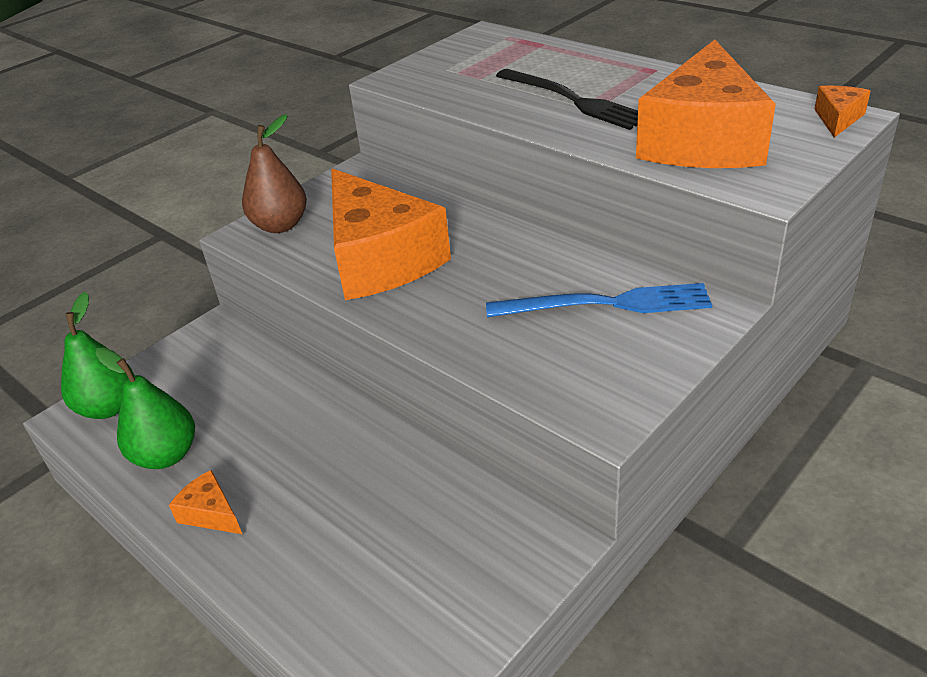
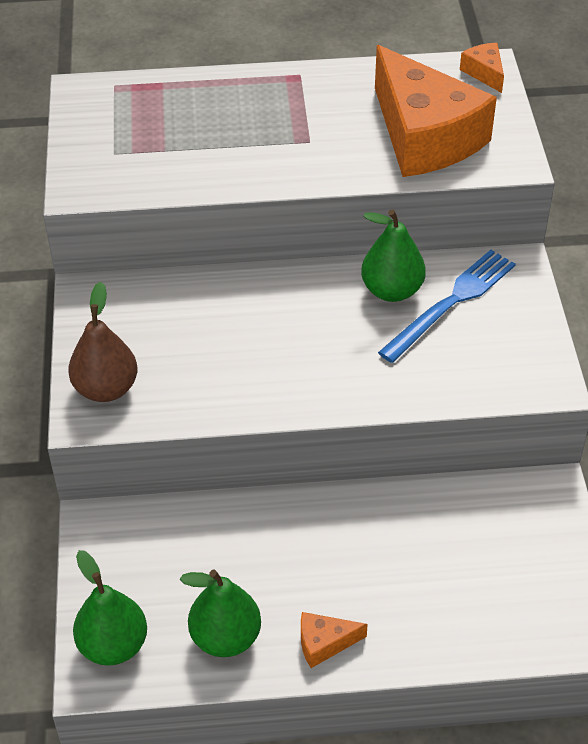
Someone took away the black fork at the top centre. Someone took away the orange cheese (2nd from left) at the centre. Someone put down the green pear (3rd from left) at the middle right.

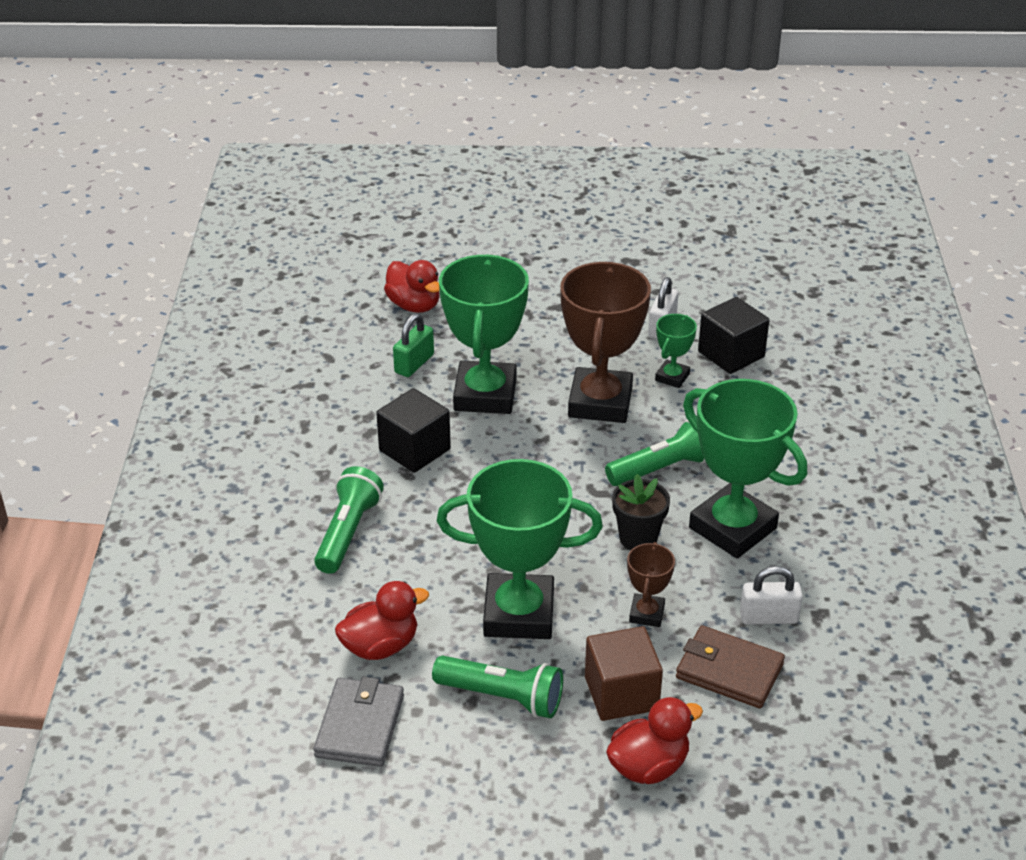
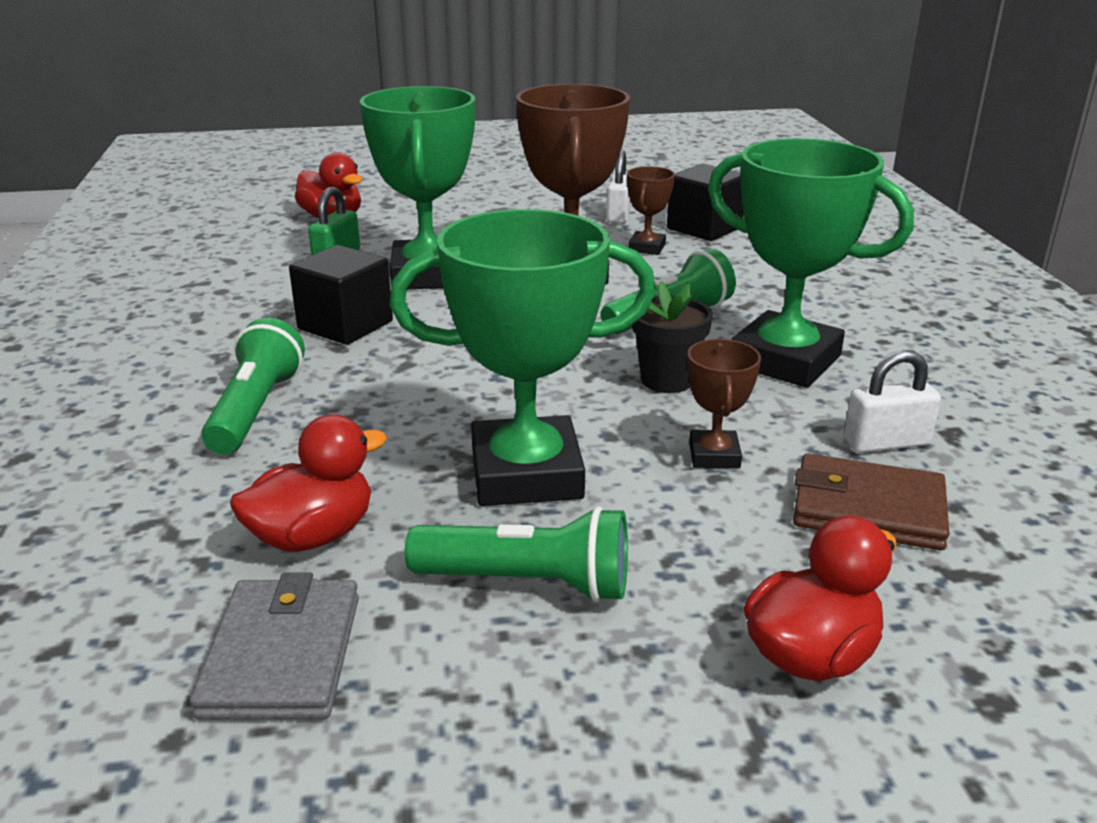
Someone repainted the green trophy (3rd from left) at the centre, which became the brown trophy (2nd from left) at the top centre. Someone took away the brown cube at the bottom centre.

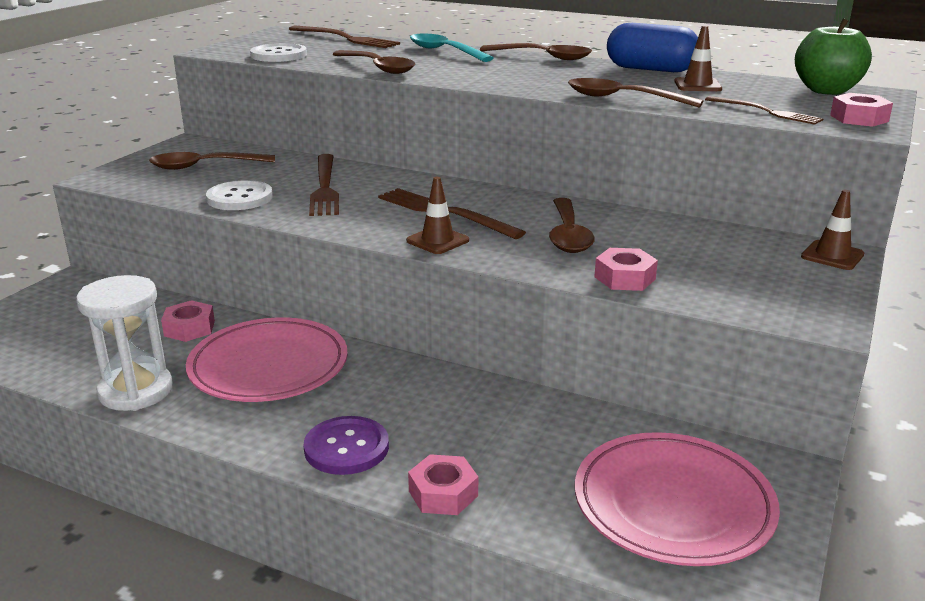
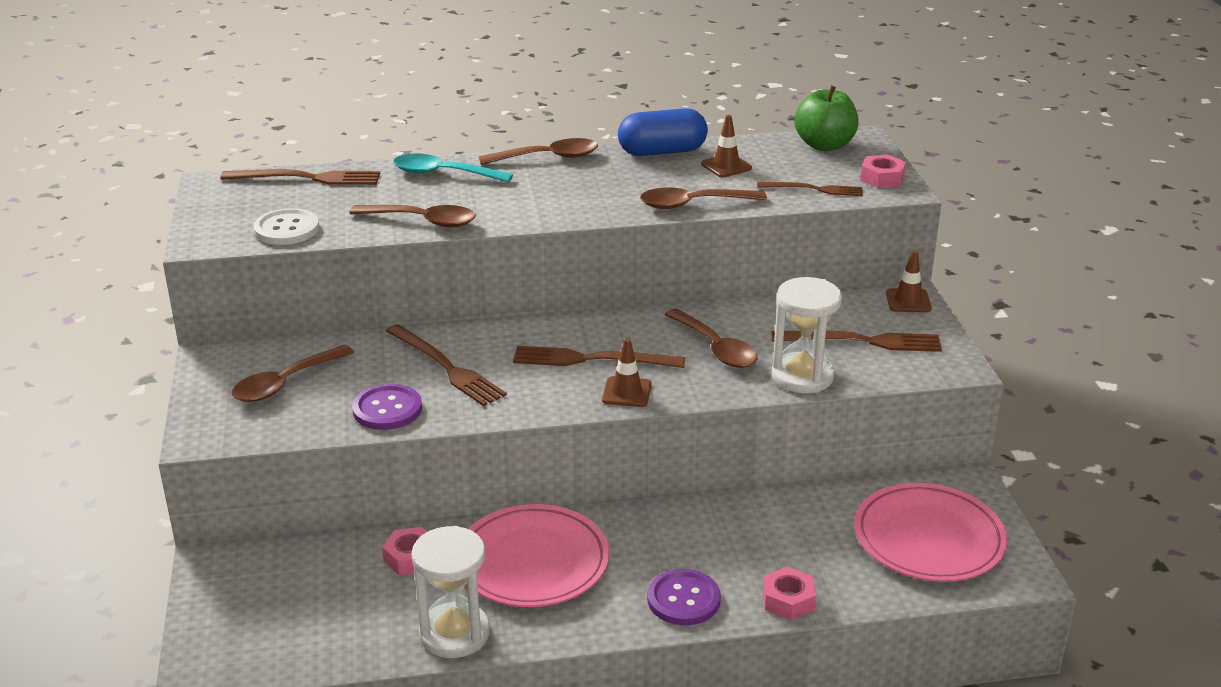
Someone repainted the white button (1st from left) at the top left, which became the purple button (1st from left) at the middle left. Someone swapped the pink nut (3rd from left) at the middle right for the white hourglass (2nd from left) at the centre. Someone put down the brown fork (5th from left) at the middle right.

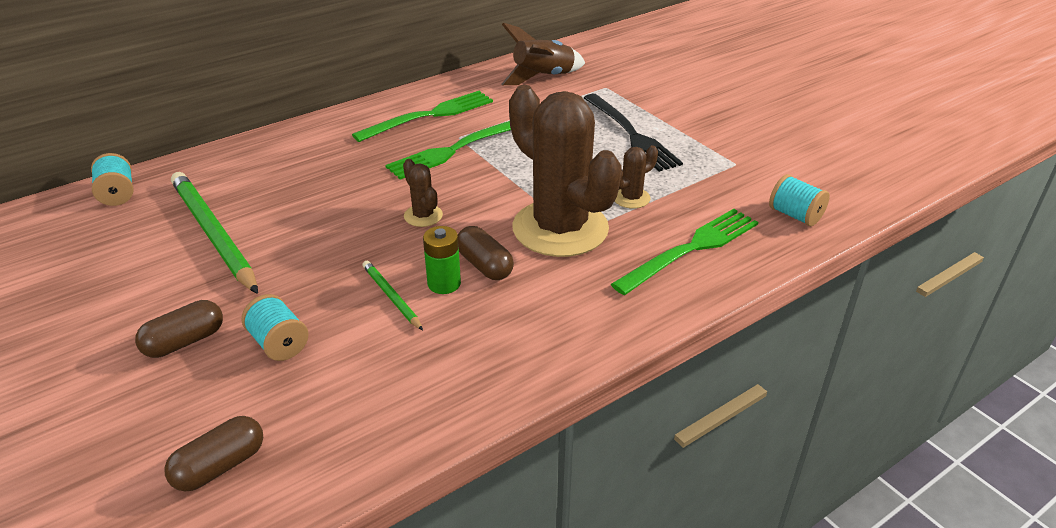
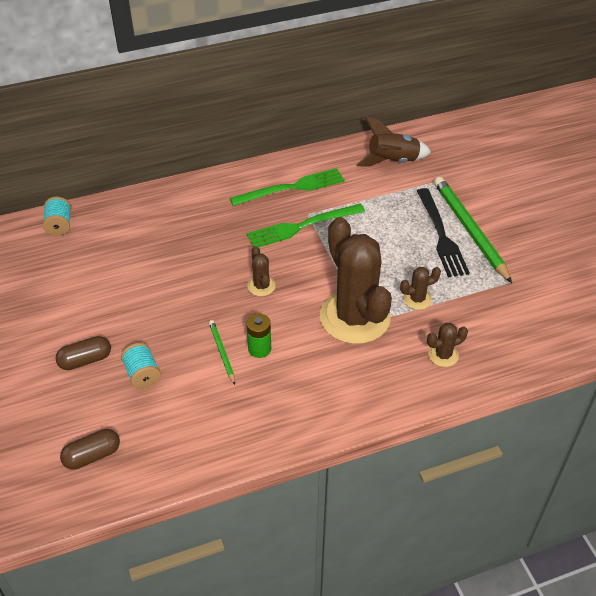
Someone carried the green pencil (1st from left in the first image) from the middle left to the middle right. Someone took away the turquoise spool (3rd from left) at the middle right. Someone swapped the green fork (3rd from left) at the centre for the brown cactus (4th from left) at the middle right. Someone took away the brown capsule (3rd from left) at the centre.

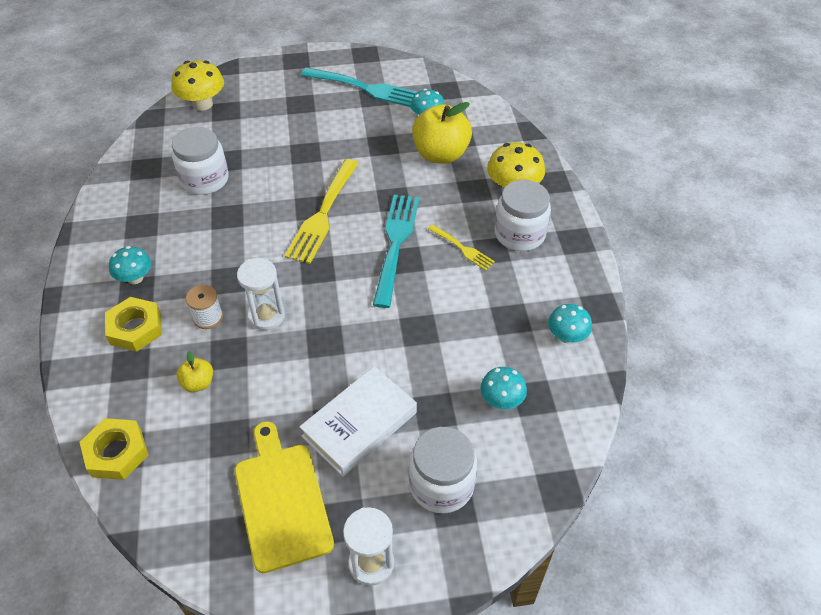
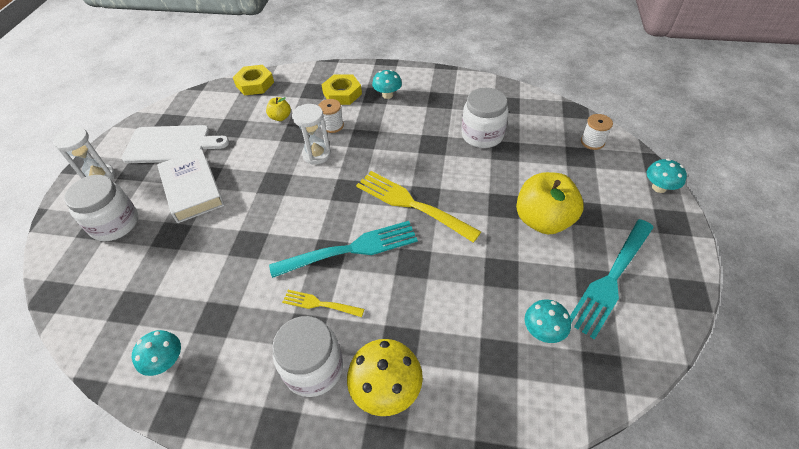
Someone swapped the yellow mushroom (1st from left) at the top left for the white spool (2nd from left) at the top right. Someone carried the yellow apple (2nd from left) from the top centre to the middle right. Someone rotated the turquoise fork (2nd from left in the first image) at the centre by 45 degrees counterclockwise. Someone rotated the yellow fork (2nd from left in the first image) at the centre by 45 degrees clockwise. Someone carried the turquoise mushroom (3rd from left in the first image) from the centre to the middle right. Someone repainted the yellow cutting board at the bottom centre, which became the white cutting board at the top left.

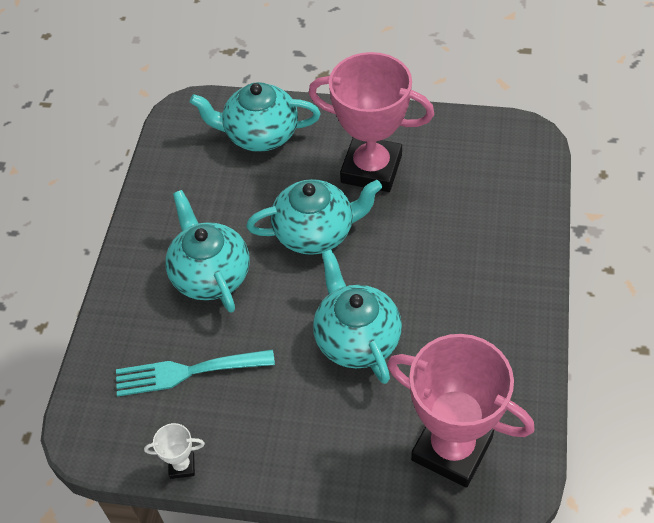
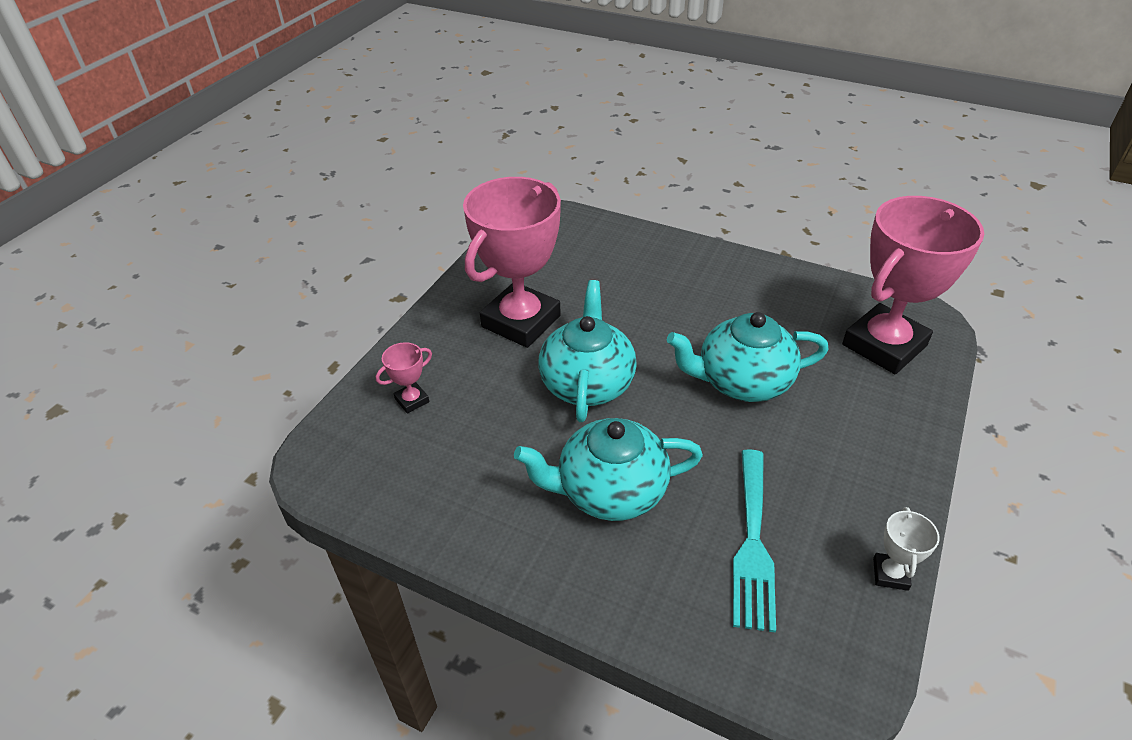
Someone swapped the turquoise teapot (2nd from left) at the top centre for the pink trophy (1st from left) at the centre.

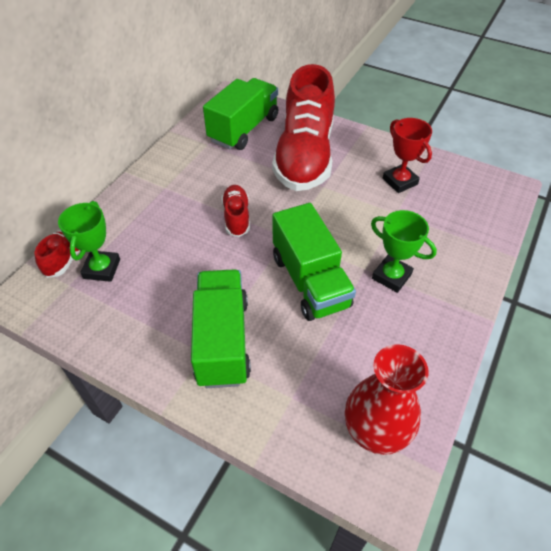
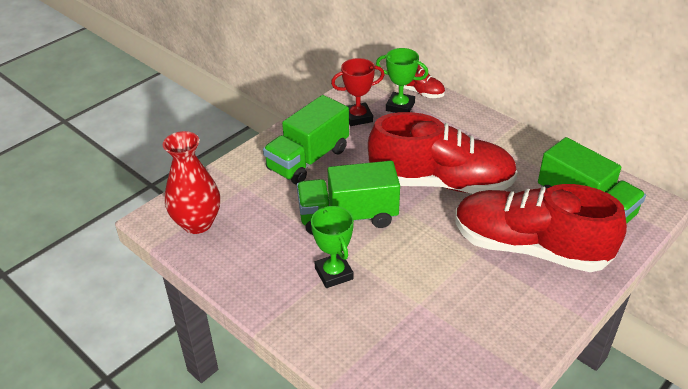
Someone carried the red trophy from the top right to the top centre. Someone scaled the red shoe (2nd from left) at the centre by 2.25. Someone rotated the green trophy (2nd from left in the first image) at the middle right by 75 degrees counterclockwise. Someone rotated the green truck (1st from left) at the centre by 120 degrees clockwise.

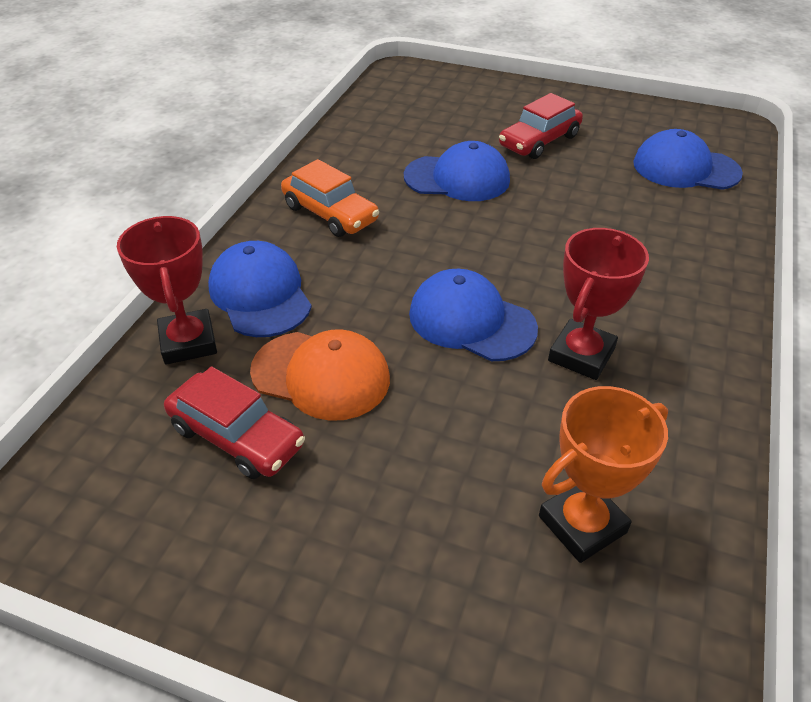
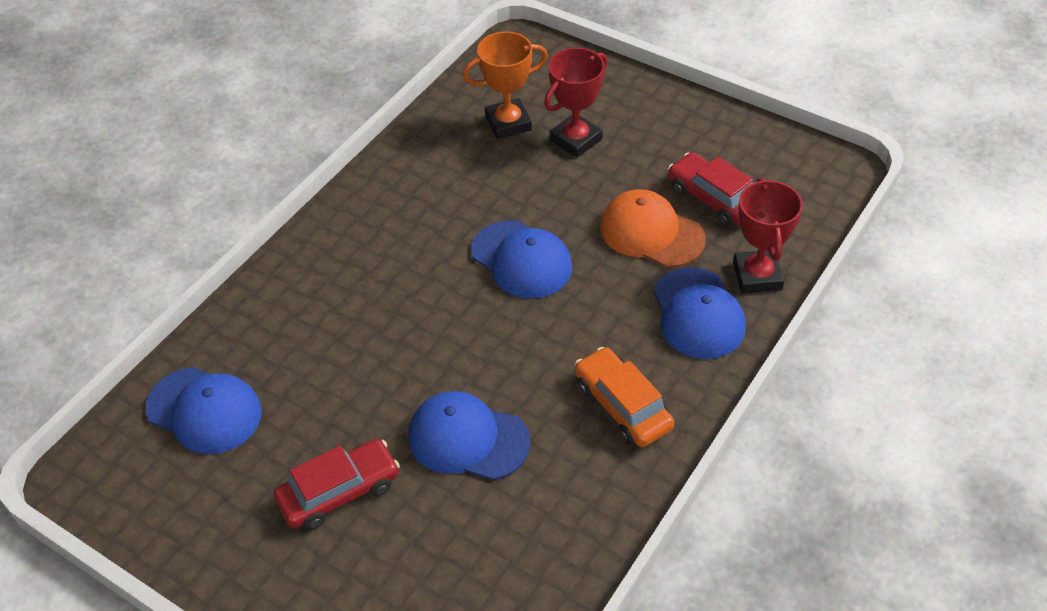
Someone carried the red trophy (2nd from left in the first image) from the middle right to the top centre.

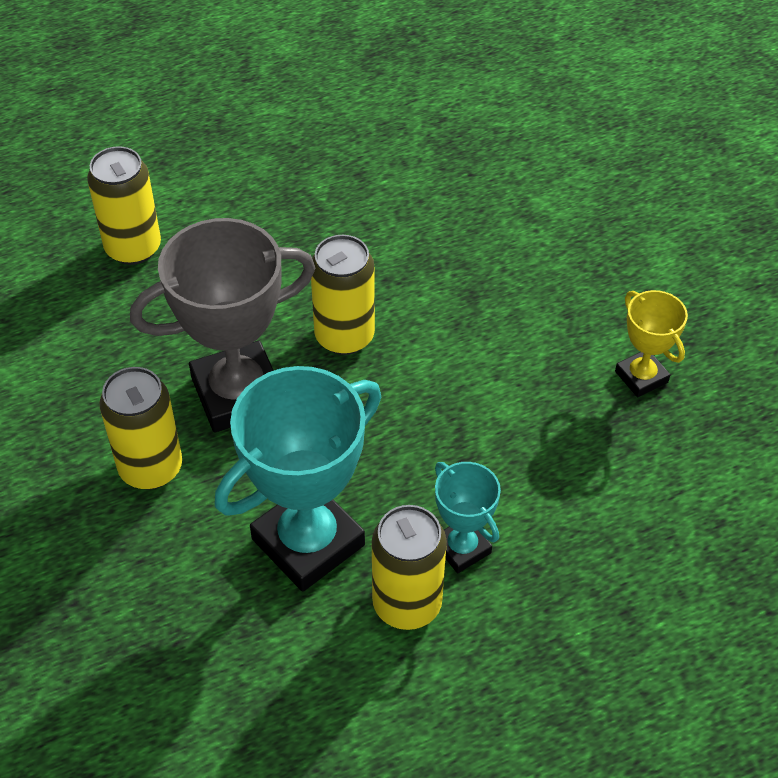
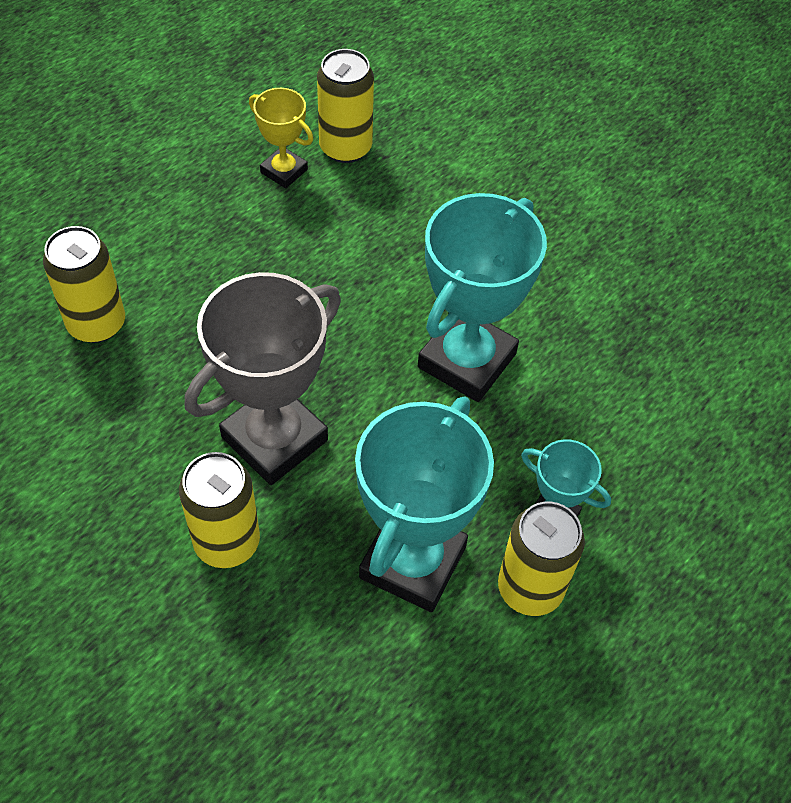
Someone carried the yellow can (3rd from left) from the centre to the top centre. Someone carried the yellow trophy from the middle right to the top centre. Someone put down the turquoise trophy (2nd from left) at the centre.

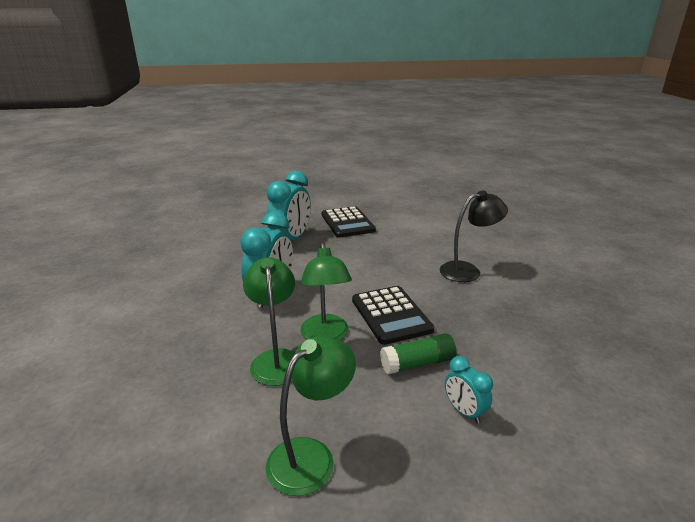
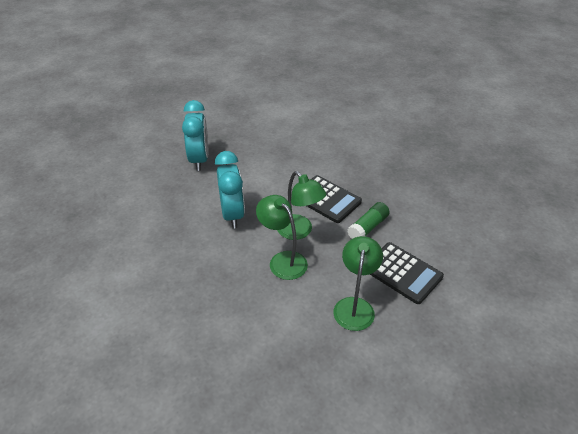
Someone took away the black lamp at the middle right. Someone carried the black calculator (1st from left in the first image) from the centre to the middle right. Someone took away the turquoise clock (3rd from left) at the bottom right.

